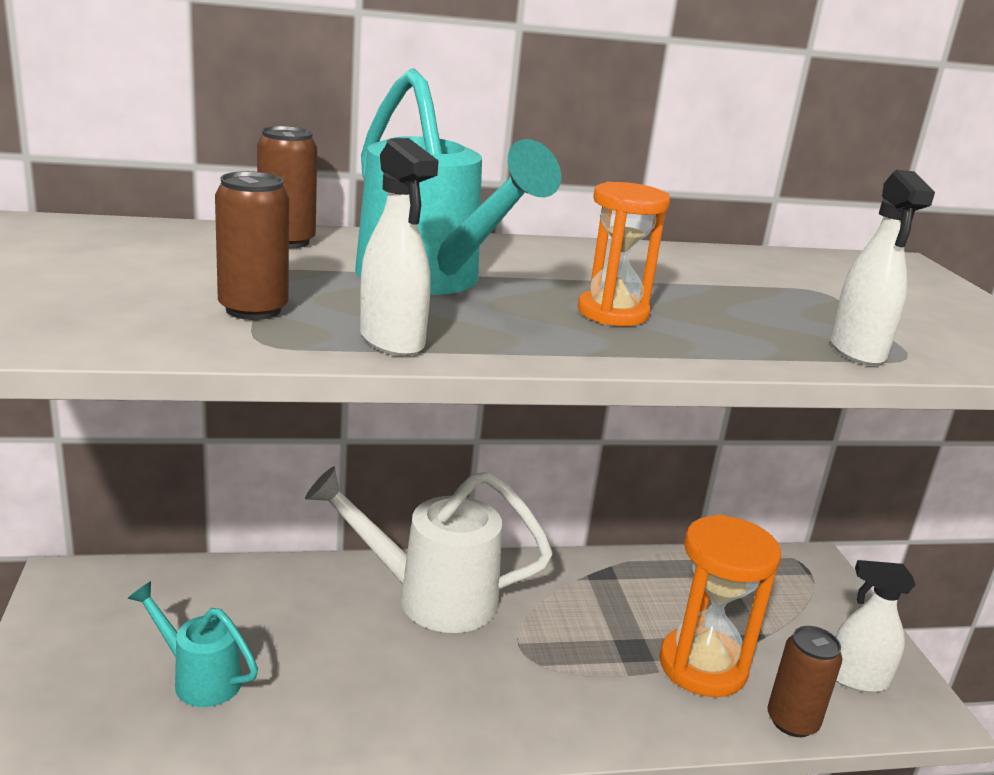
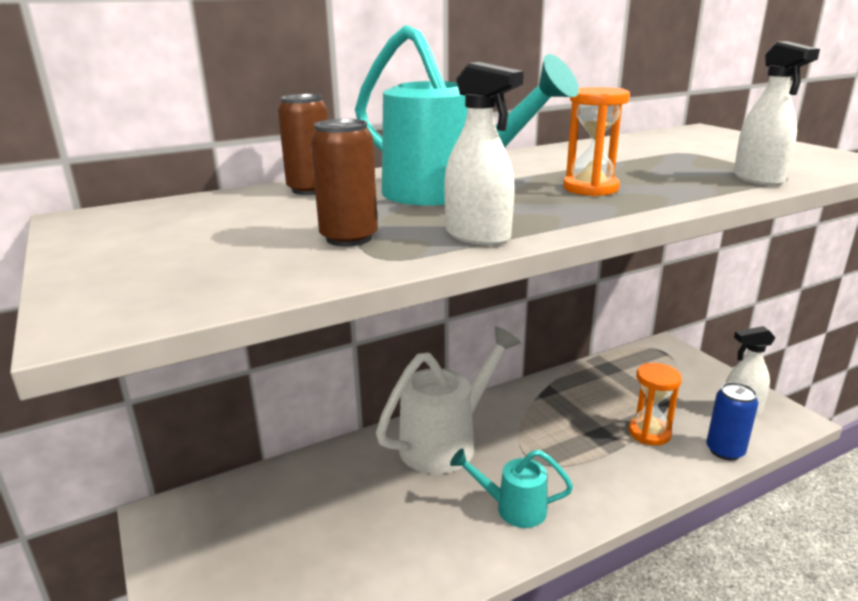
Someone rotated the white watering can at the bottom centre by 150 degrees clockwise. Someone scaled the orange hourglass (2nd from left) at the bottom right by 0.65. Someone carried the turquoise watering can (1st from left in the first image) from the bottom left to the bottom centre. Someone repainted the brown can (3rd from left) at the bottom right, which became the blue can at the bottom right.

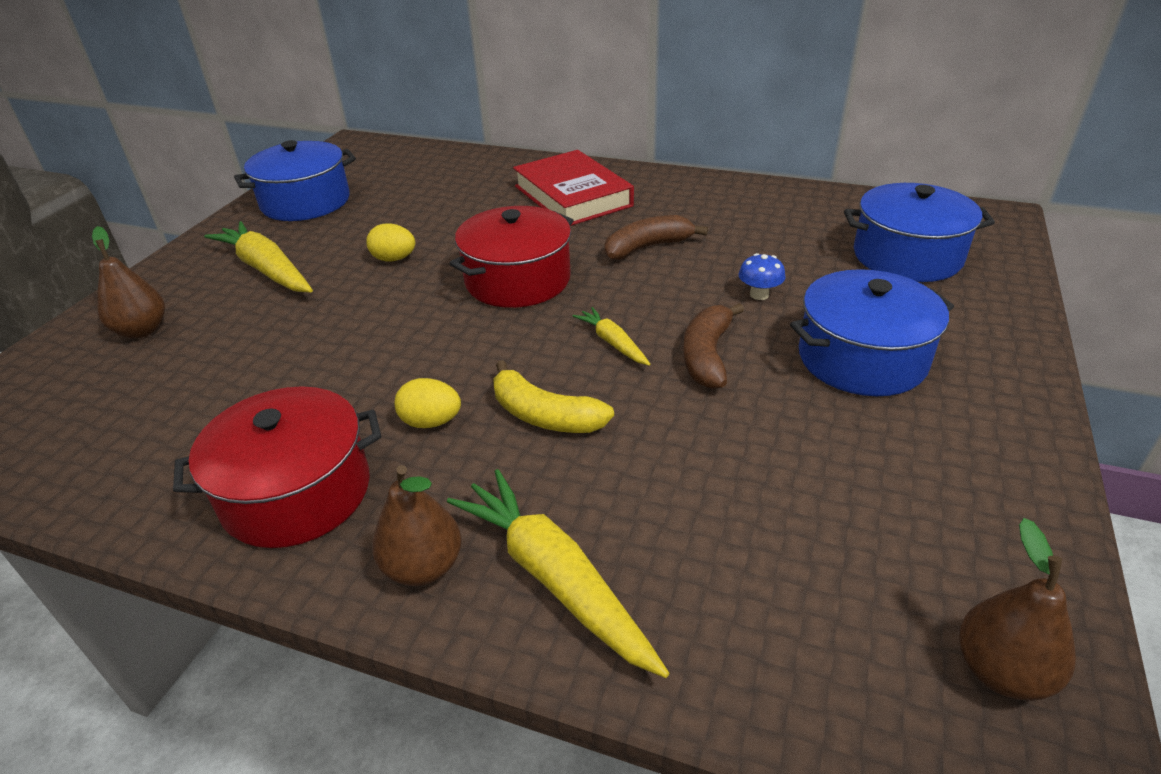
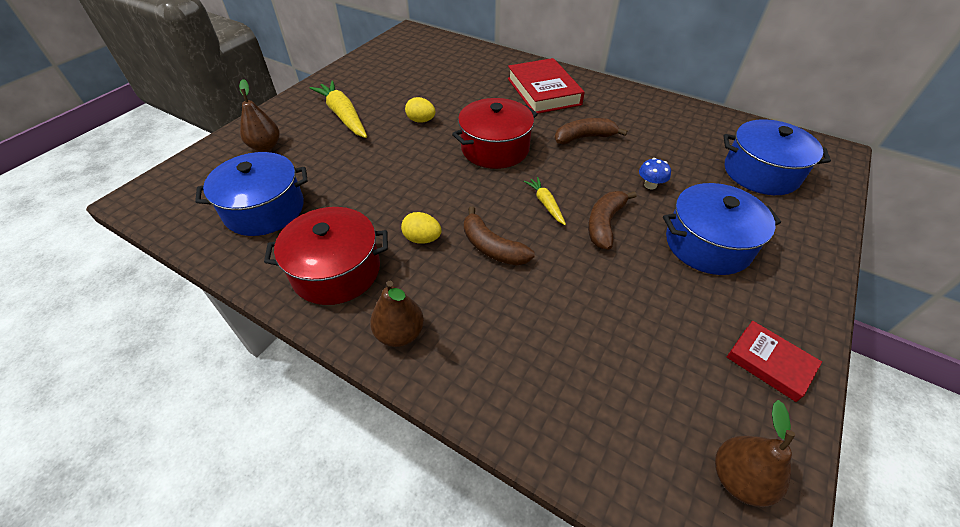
Someone carried the blue pot (1st from left) from the top left to the middle left. Someone repainted the yellow banana at the centre, which became the brown banana (1st from left) at the centre. Someone took away the yellow carrot (2nd from left) at the bottom centre. Someone put down the red book (2nd from left) at the bottom right.

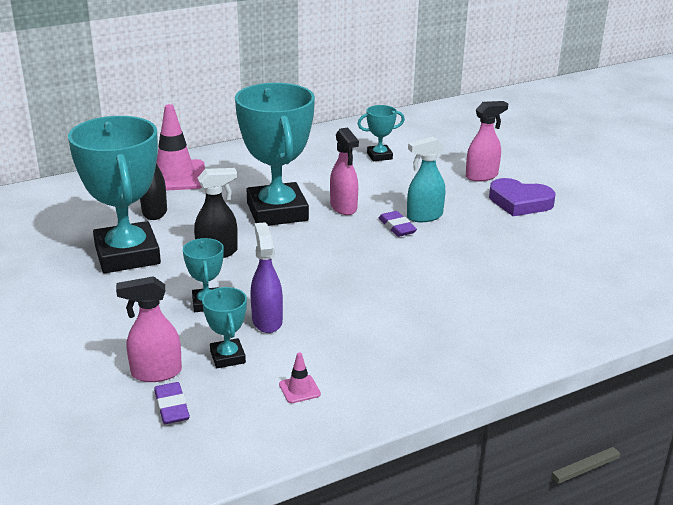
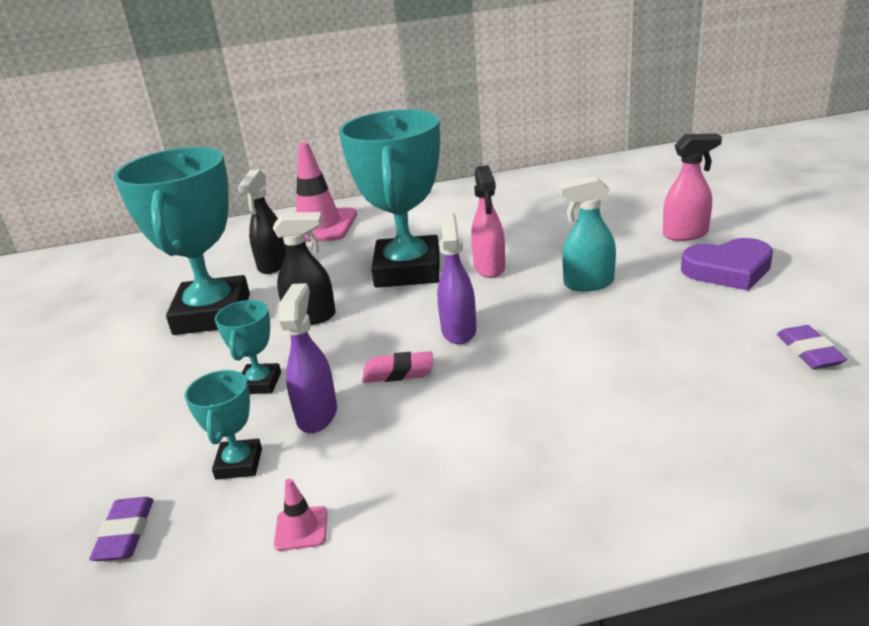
Someone took away the turquoise trophy (5th from left) at the top centre. Someone rotated the purple heart at the middle right by 45 degrees counterclockwise. Someone carried the purple eraser (2nd from left) from the centre to the middle right. Someone took away the pink spray bottle (1st from left) at the middle left. Someone put down the purple spray bottle (2nd from left) at the centre. Someone put down the pink eraser at the centre.

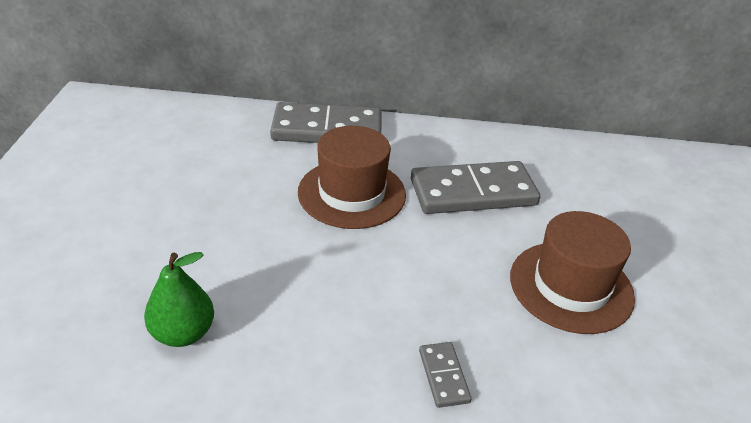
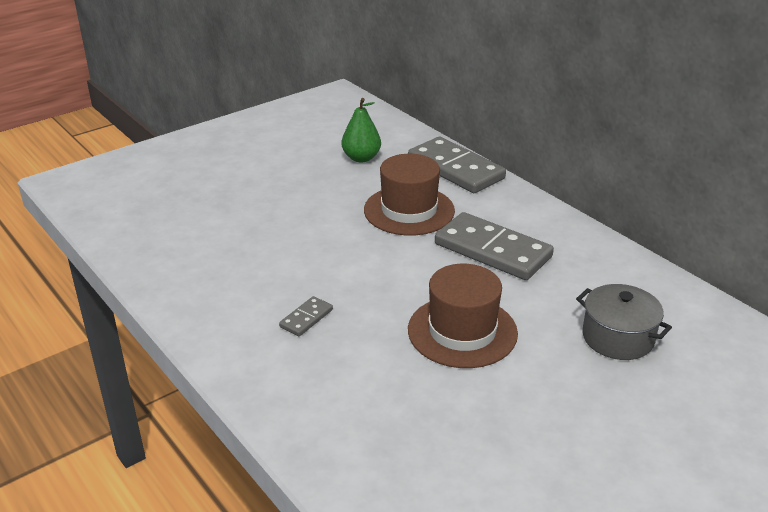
Someone carried the green pear from the bottom left to the top centre. Someone put down the grey pot at the middle right.

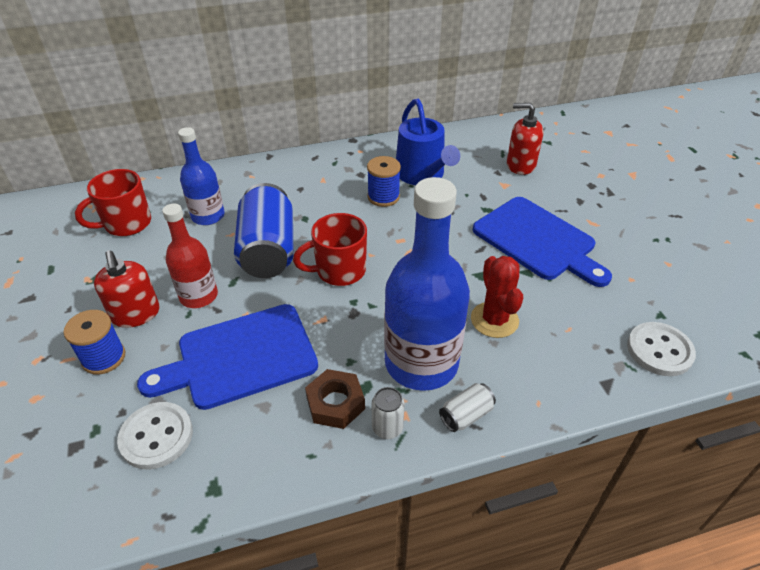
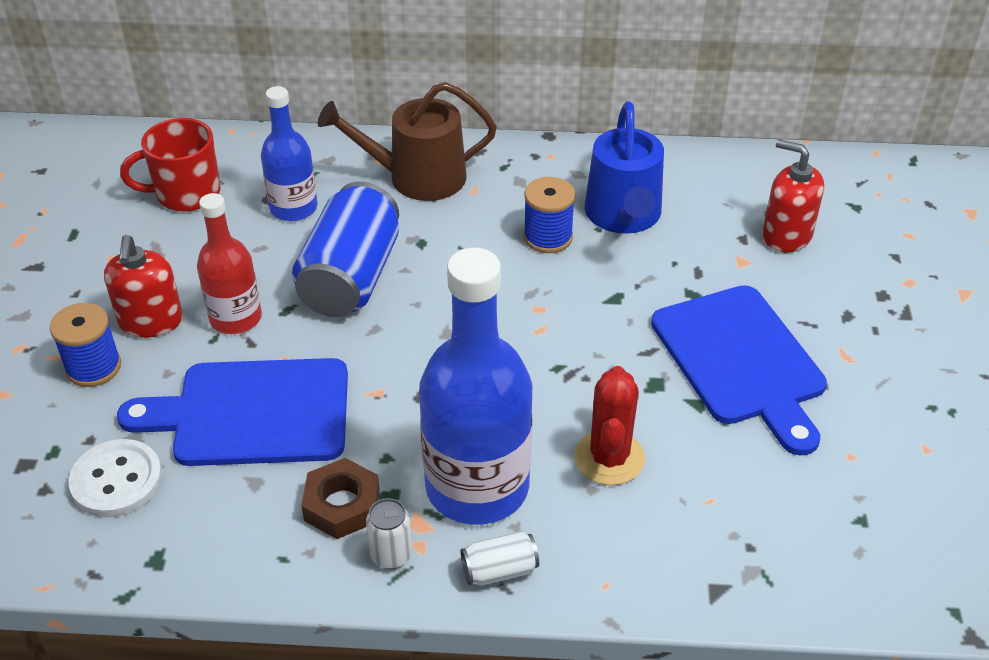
Someone took away the red mug (2nd from left) at the centre. Someone took away the white button (2nd from left) at the middle right. Someone put down the brown watering can at the top centre.

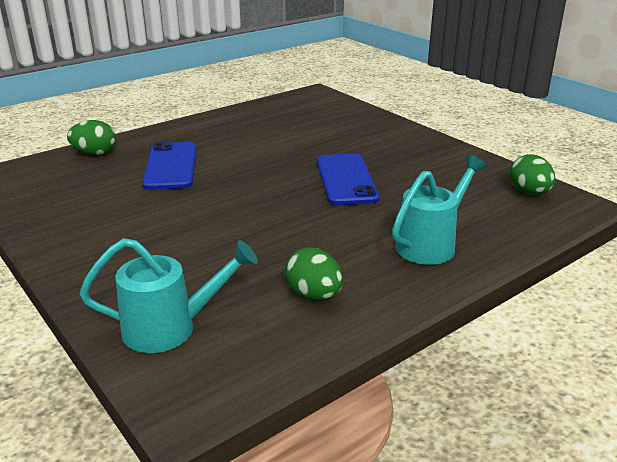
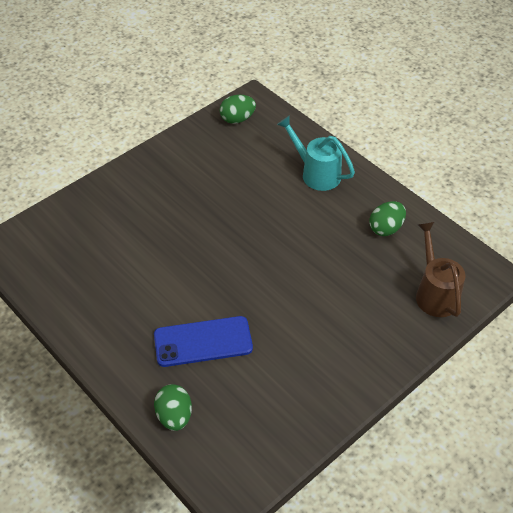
Someone took away the blue phone (2nd from left) at the centre. Someone repainted the turquoise watering can (1st from left) at the middle left, which became the brown watering can at the middle right.

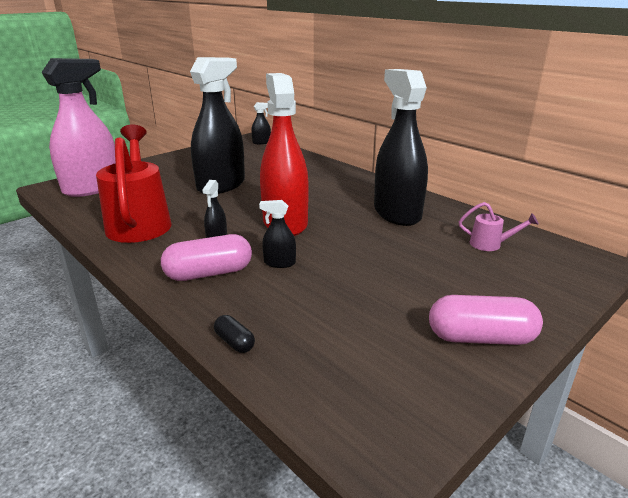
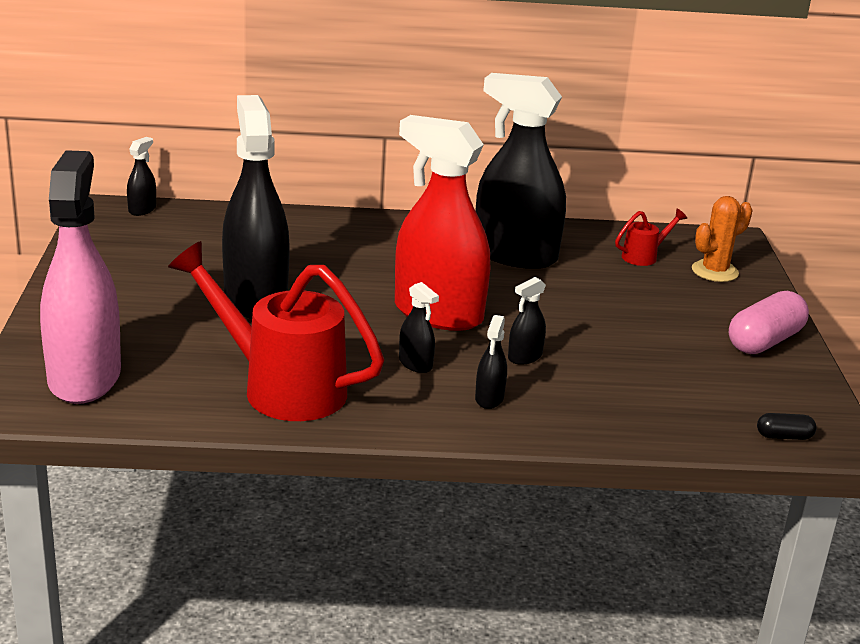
Someone repainted the pink watering can at the middle right, which became the red watering can (2nd from left) at the middle right. Someone swapped the pink capsule (1st from left) at the middle left for the black spray bottle (4th from left) at the centre. Someone carried the black capsule from the bottom centre to the middle right. Someone put down the orange cactus at the middle right.

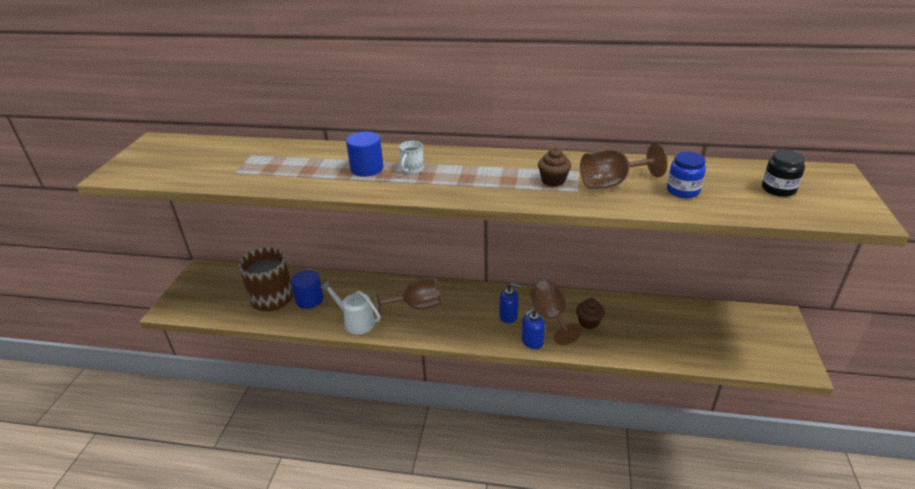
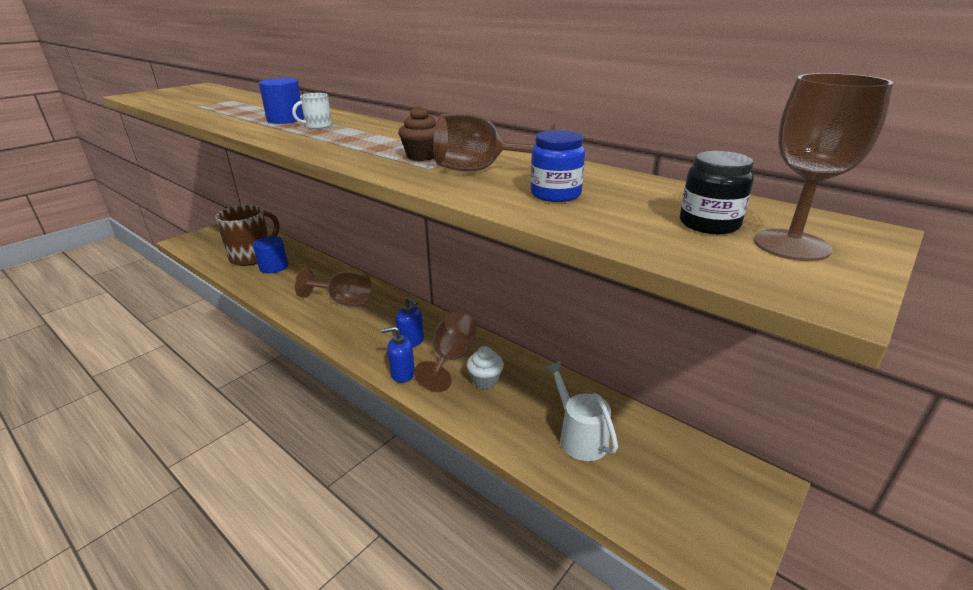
Someone carried the white watering can from the centre to the bottom centre. Someone repainted the brown cupcake (2nd from left) at the centre, which became the white cupcake at the centre. Someone put down the brown goblet (4th from left) at the top right.

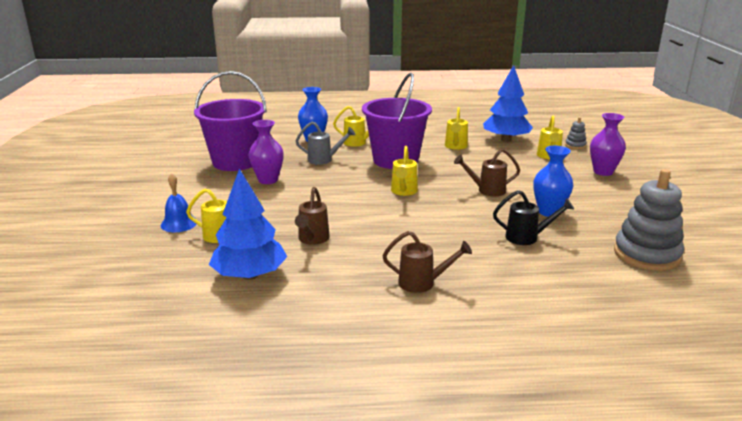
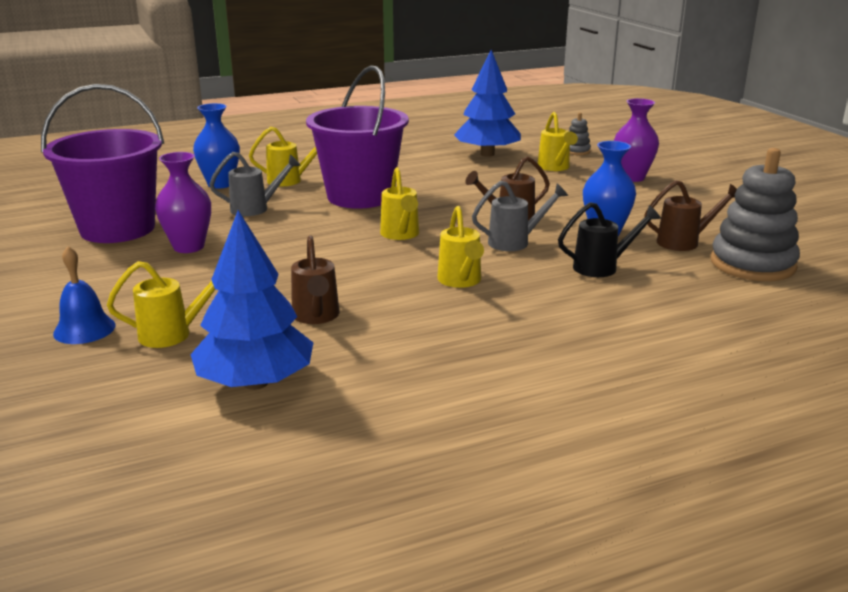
Someone carried the yellow watering can (4th from left) from the top centre to the centre. Someone carried the brown watering can (2nd from left in the first image) from the centre to the middle right. Someone put down the grey watering can (2nd from left) at the centre.

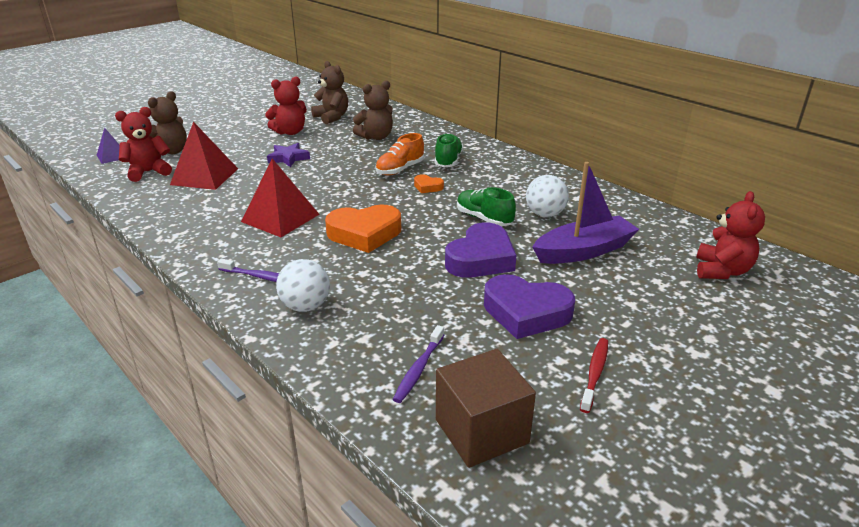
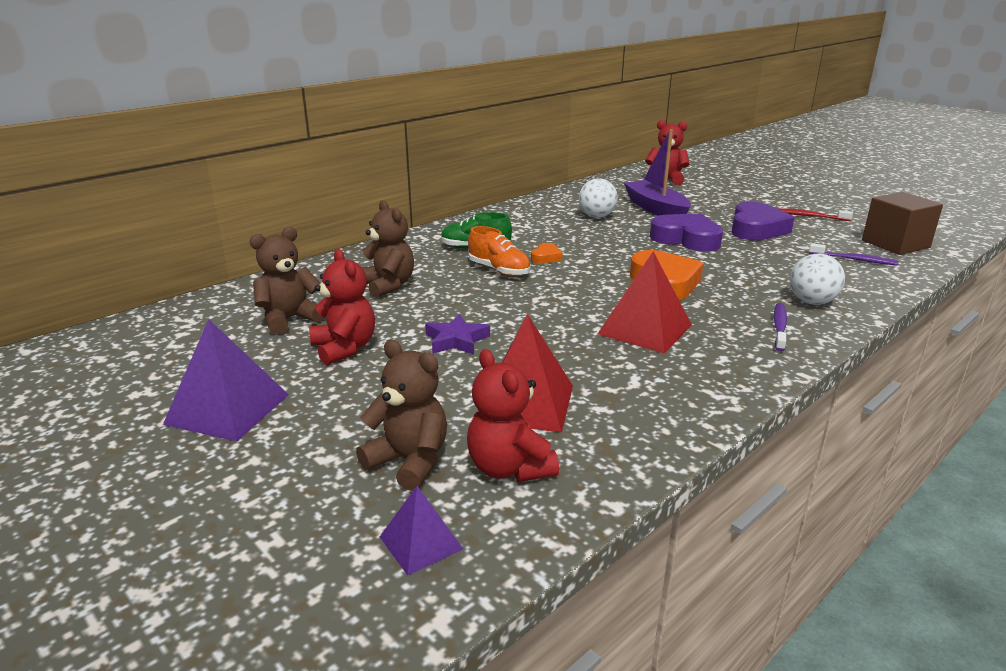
Someone took away the green shoe (2nd from left) at the centre. Someone put down the purple pyramid (1st from left) at the middle left.

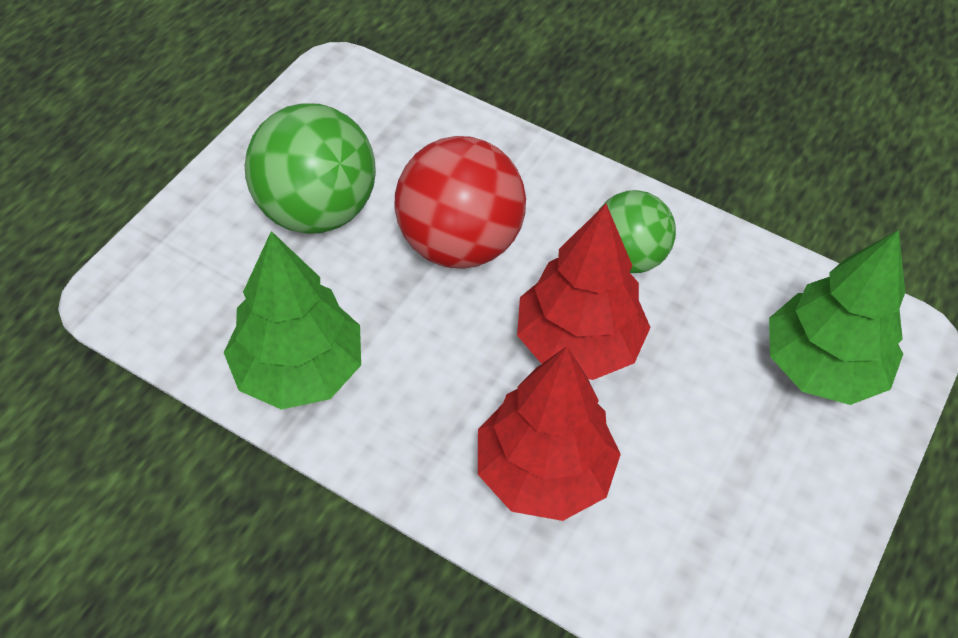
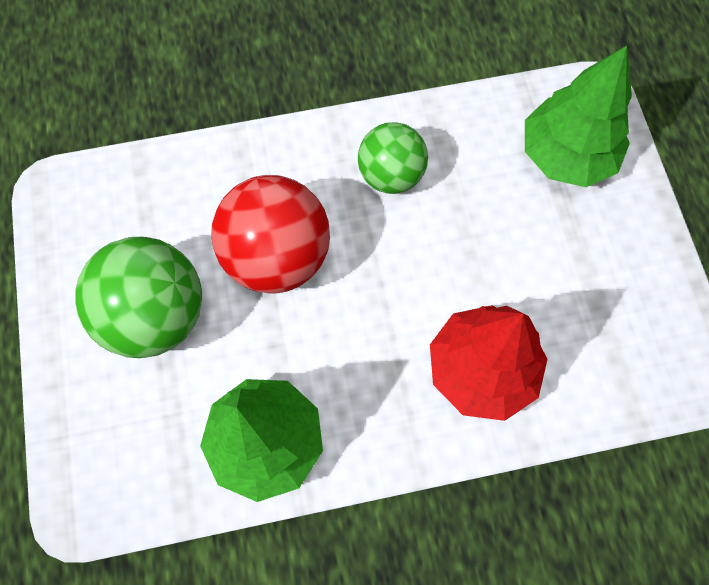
Someone took away the red tree (2nd from left) at the centre.

